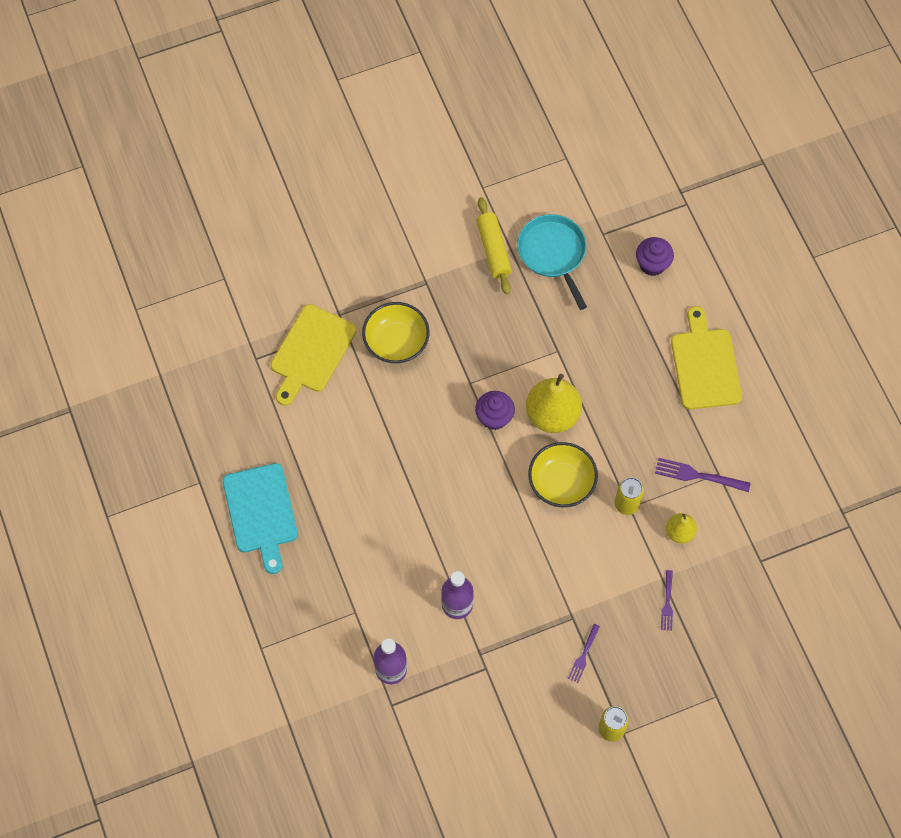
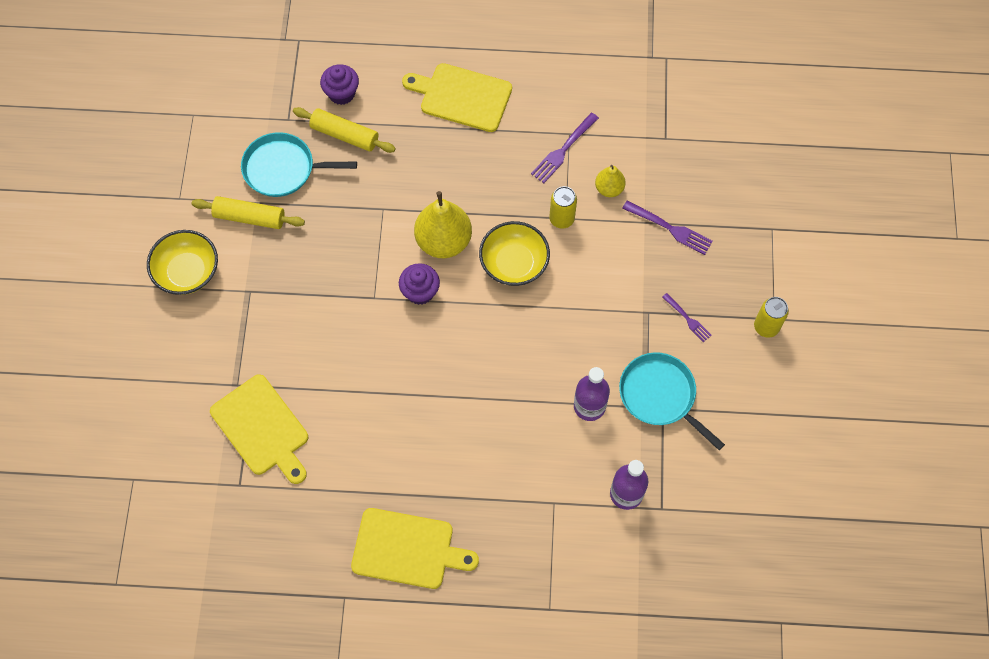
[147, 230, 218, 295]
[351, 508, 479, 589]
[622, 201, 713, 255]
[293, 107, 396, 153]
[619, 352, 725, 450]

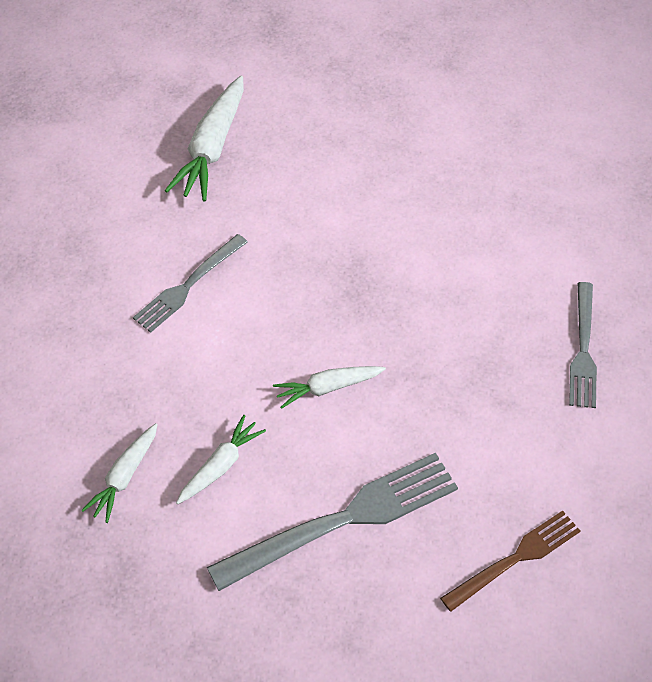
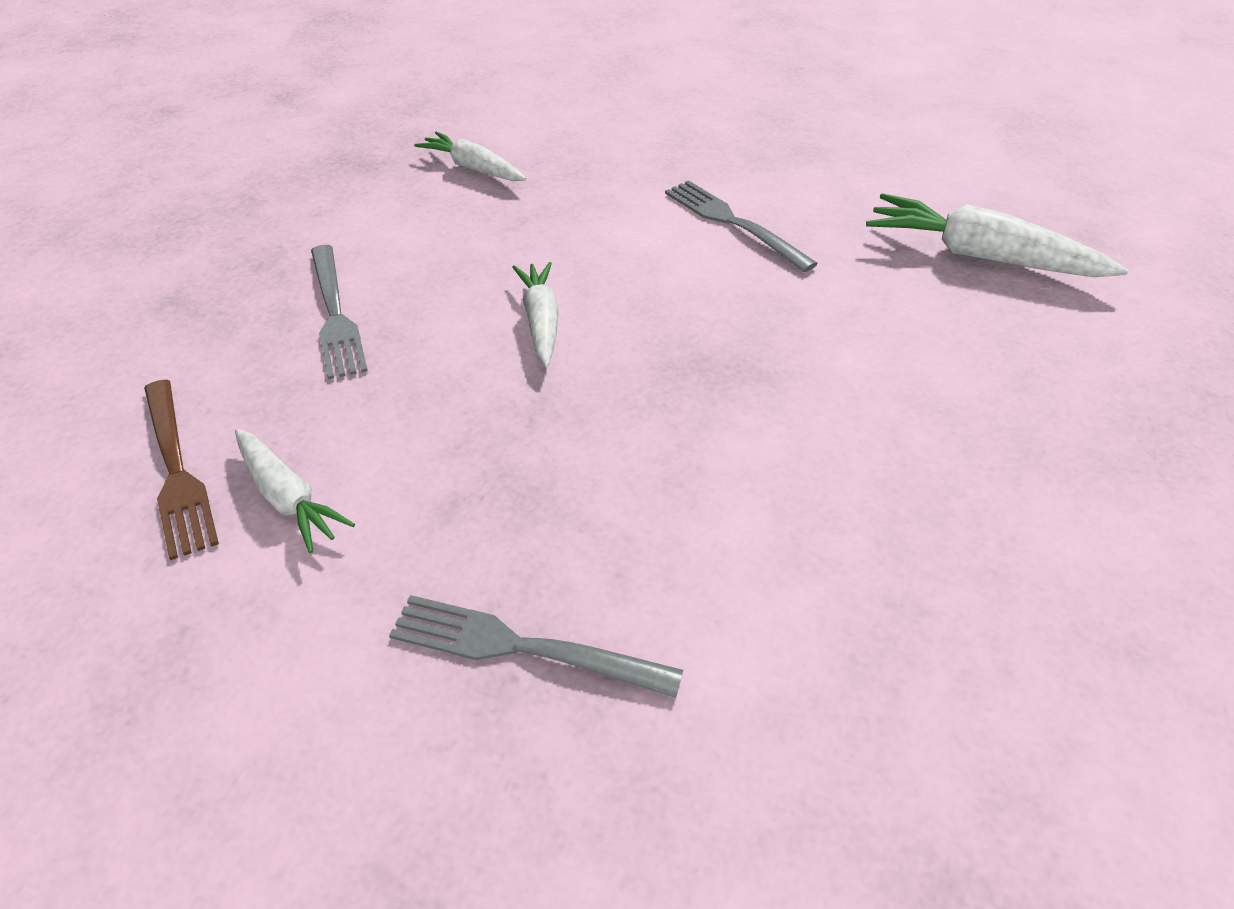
[235, 429, 355, 553]
[311, 245, 368, 380]

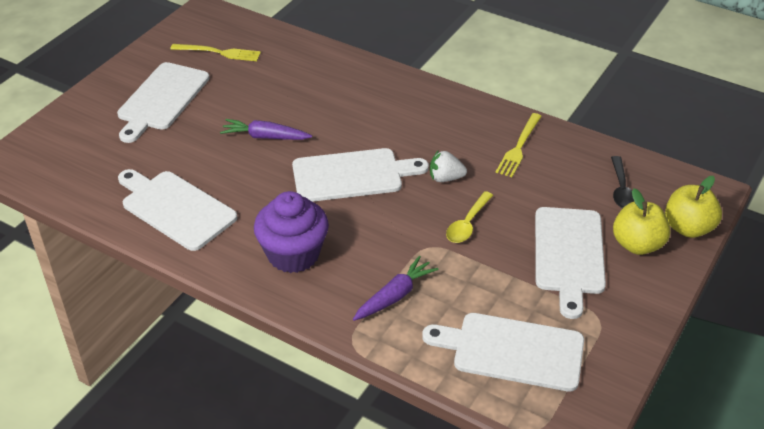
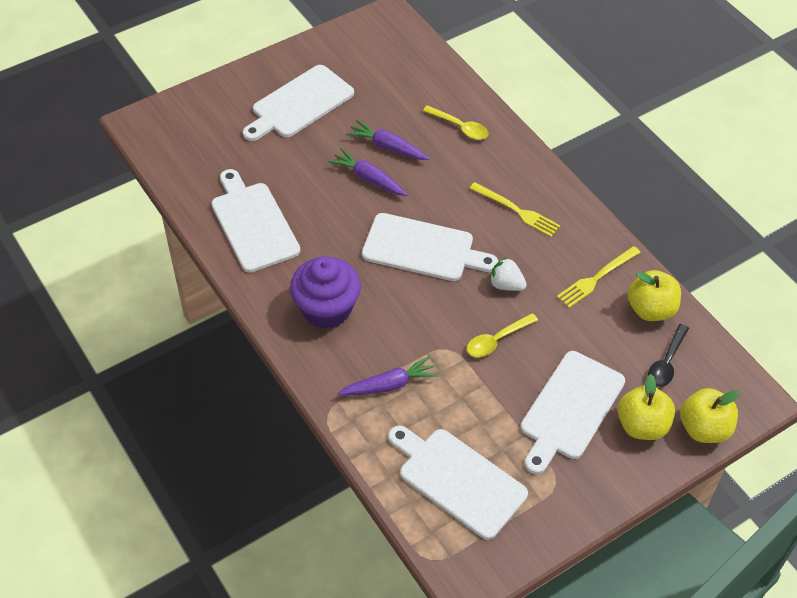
[469, 182, 560, 237]
[423, 105, 488, 140]
[346, 120, 429, 160]
[628, 270, 681, 321]

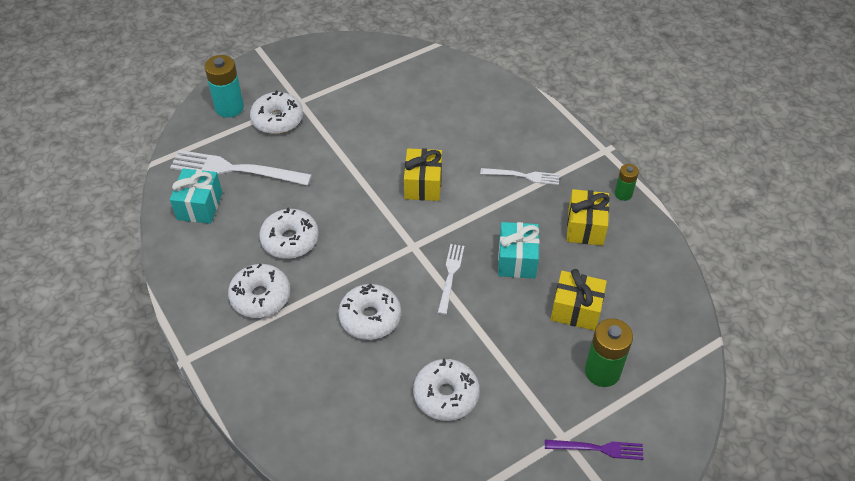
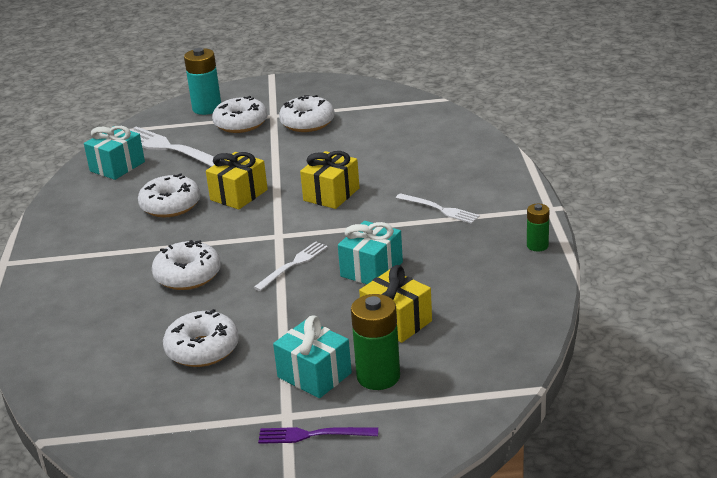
[206, 152, 268, 210]
[279, 95, 335, 132]
[258, 427, 378, 444]
[273, 315, 352, 398]

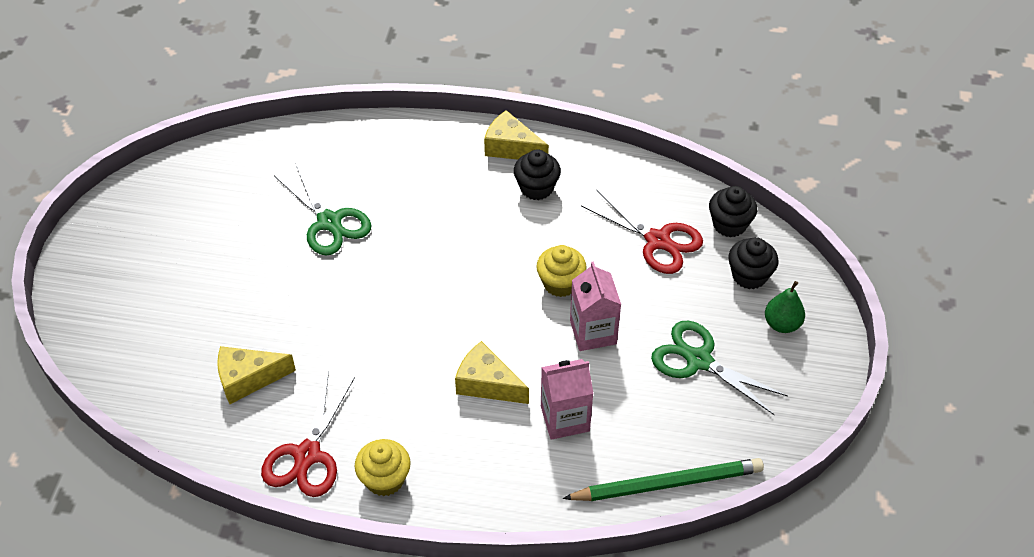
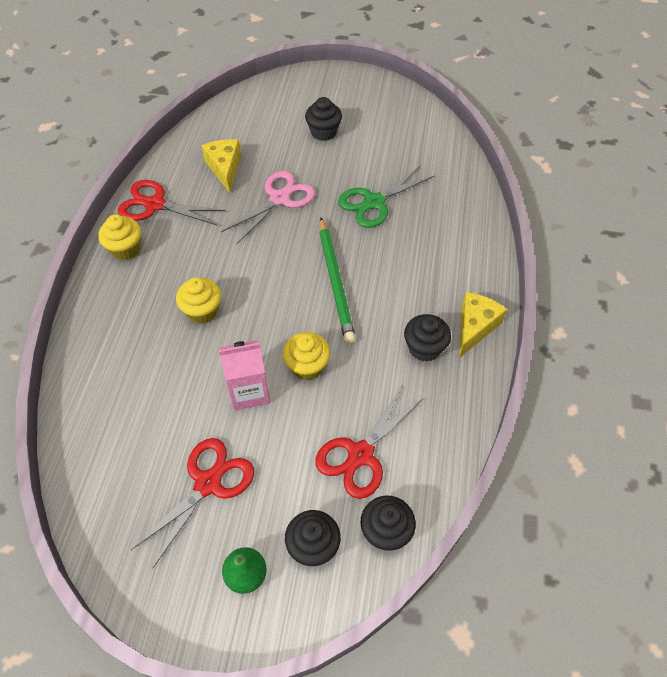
[131, 438, 254, 568]
[176, 277, 221, 324]
[541, 359, 594, 440] (first image)
[319, 218, 356, 344]
[305, 97, 342, 141]
[221, 171, 315, 244]

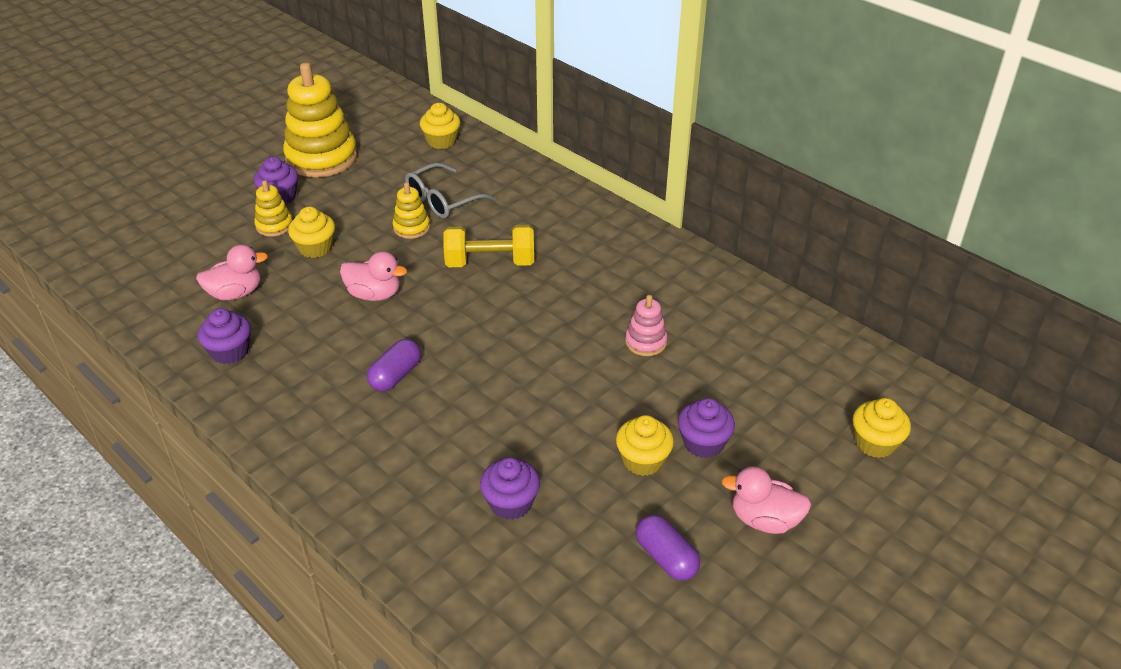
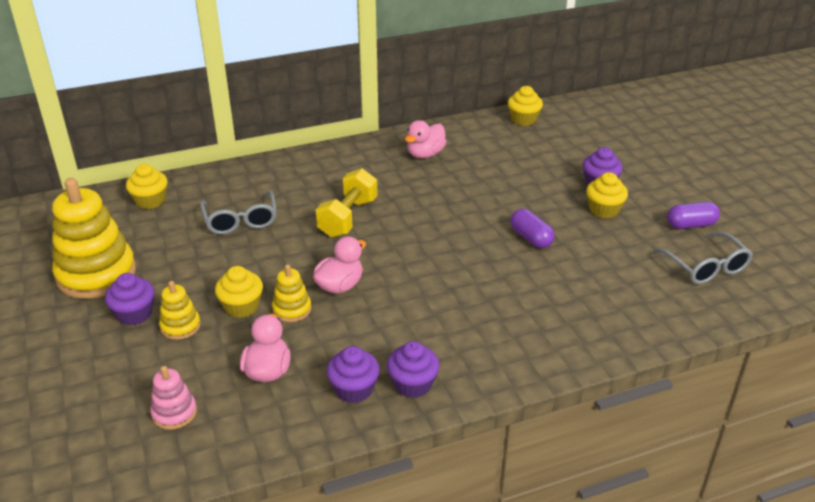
[272, 264, 311, 322]
[150, 366, 197, 430]
[510, 209, 555, 248]
[508, 86, 543, 126]
[387, 341, 440, 398]
[405, 120, 446, 158]
[652, 232, 753, 284]

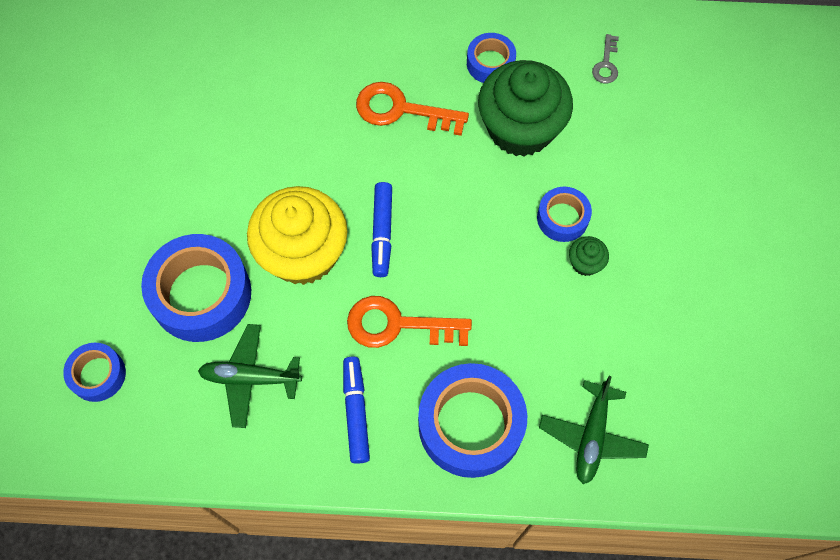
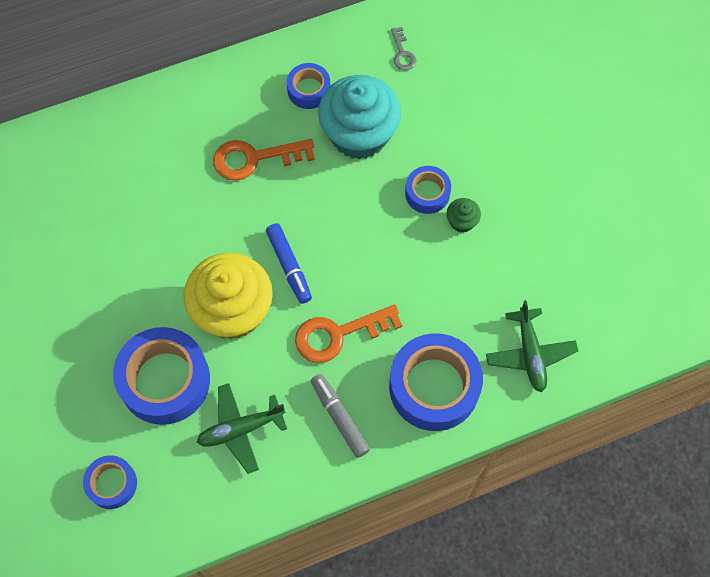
[318, 75, 401, 159]
[311, 374, 370, 458]

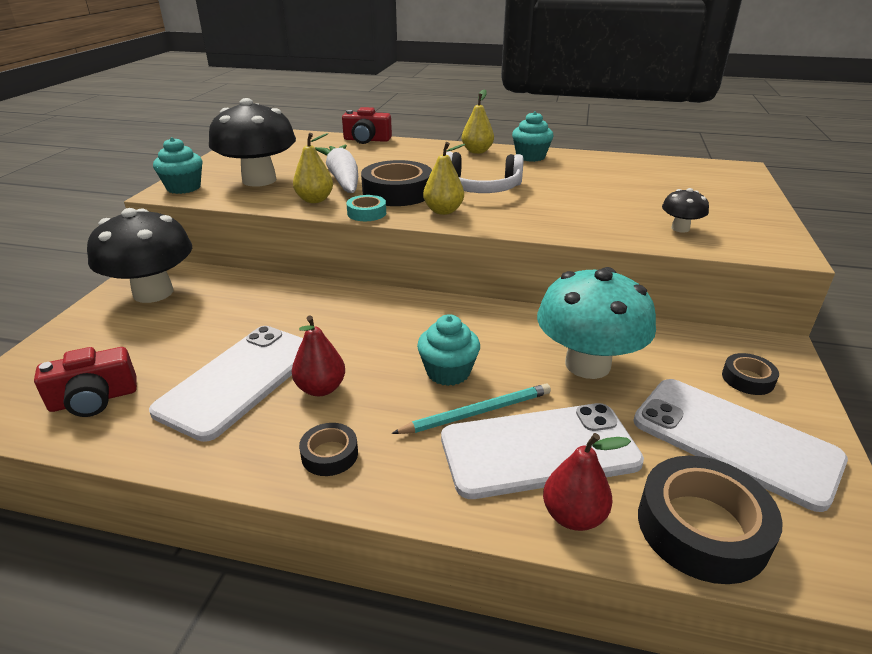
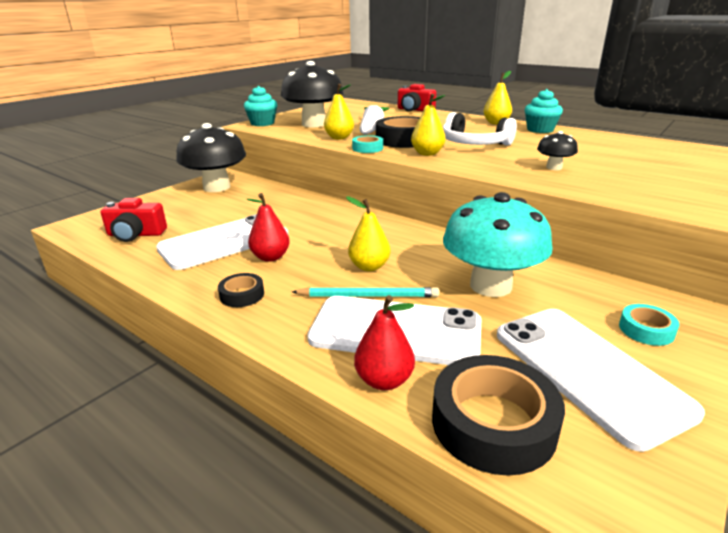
[537, 131, 578, 170]
[346, 196, 391, 271]
[619, 304, 679, 346]

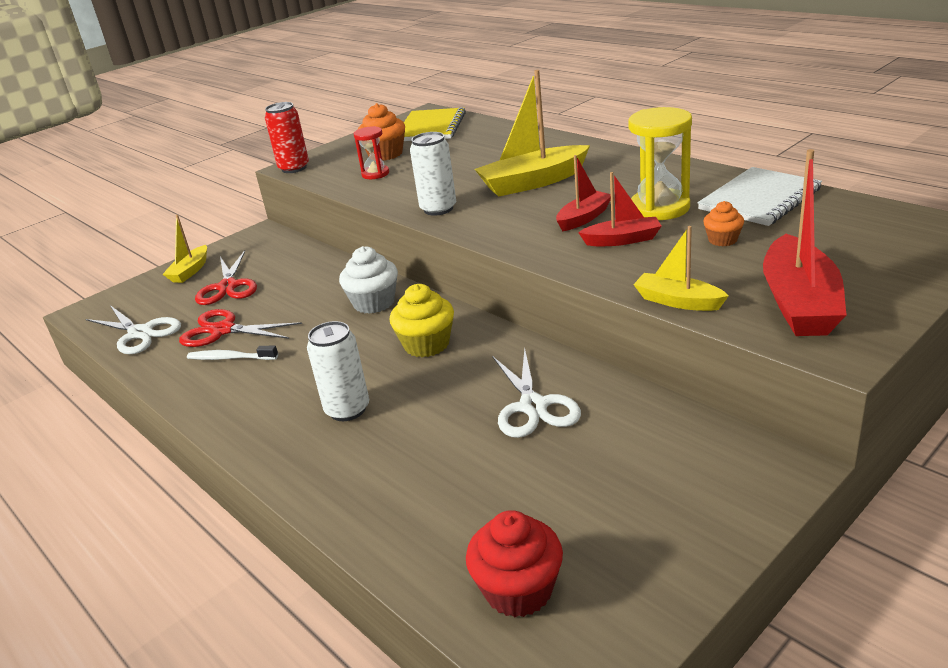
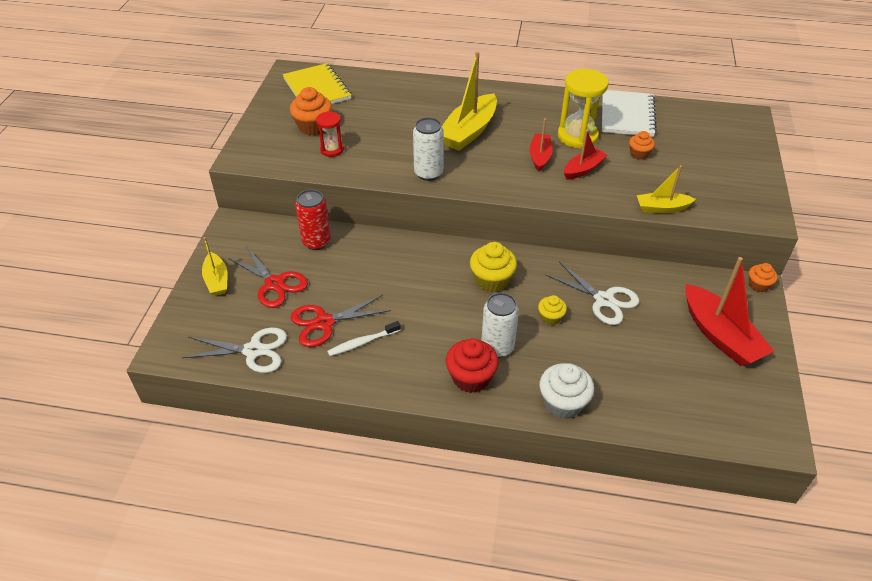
[295, 189, 331, 250]
[685, 257, 774, 366]
[540, 363, 594, 419]
[446, 339, 499, 393]
[749, 263, 778, 292]
[538, 295, 567, 325]

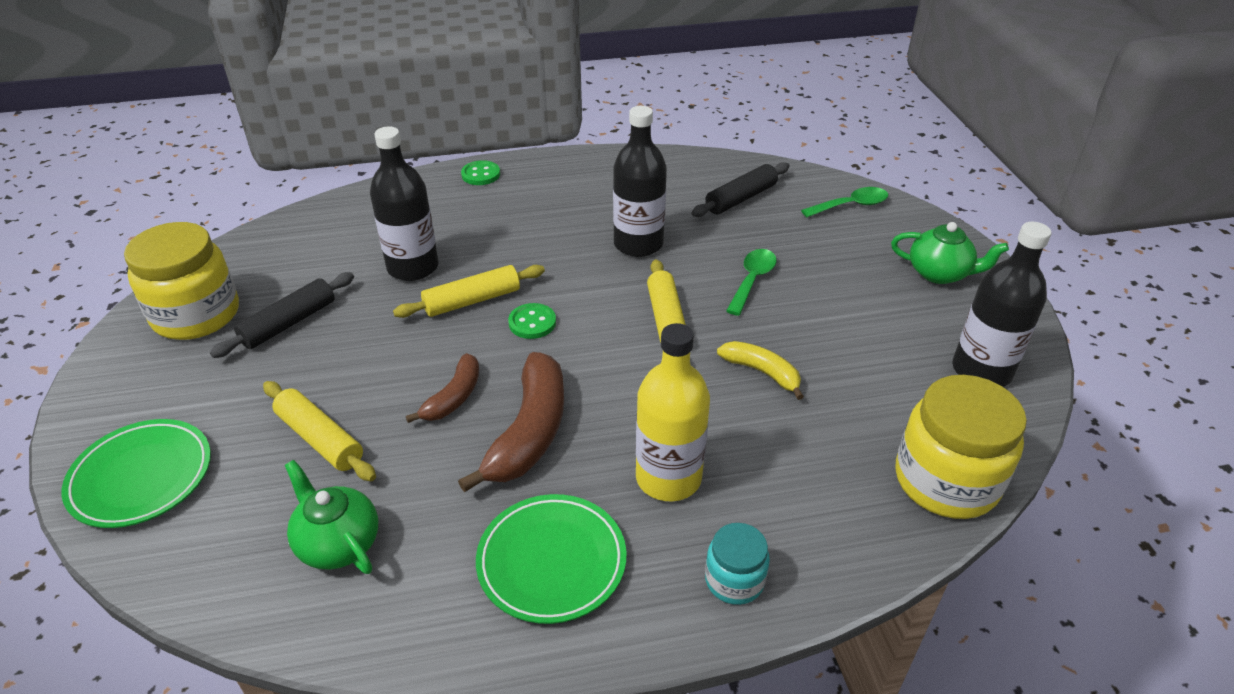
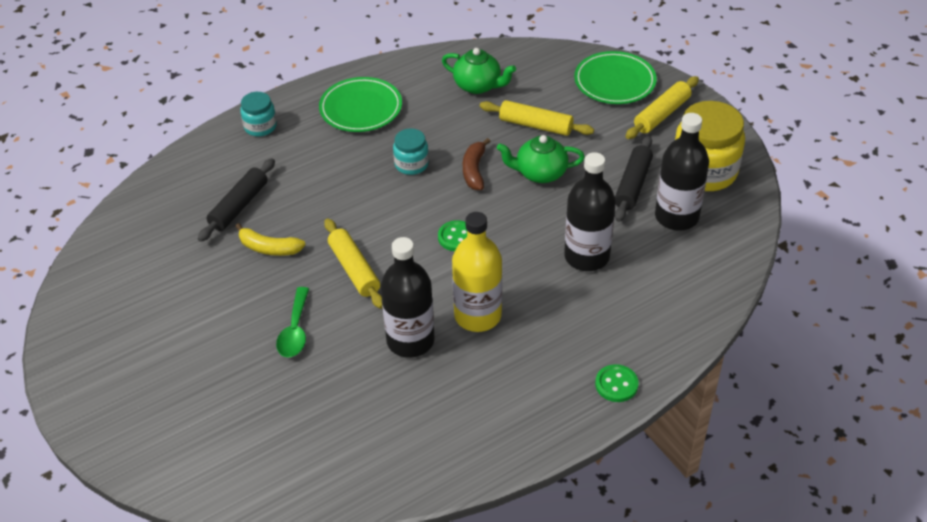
[198, 158, 275, 242]
[801, 187, 888, 217] (first image)
[497, 135, 585, 183]
[655, 113, 709, 231]
[626, 76, 699, 139]
[452, 212, 502, 332]
[393, 128, 429, 175]
[895, 375, 1027, 519] (first image)

